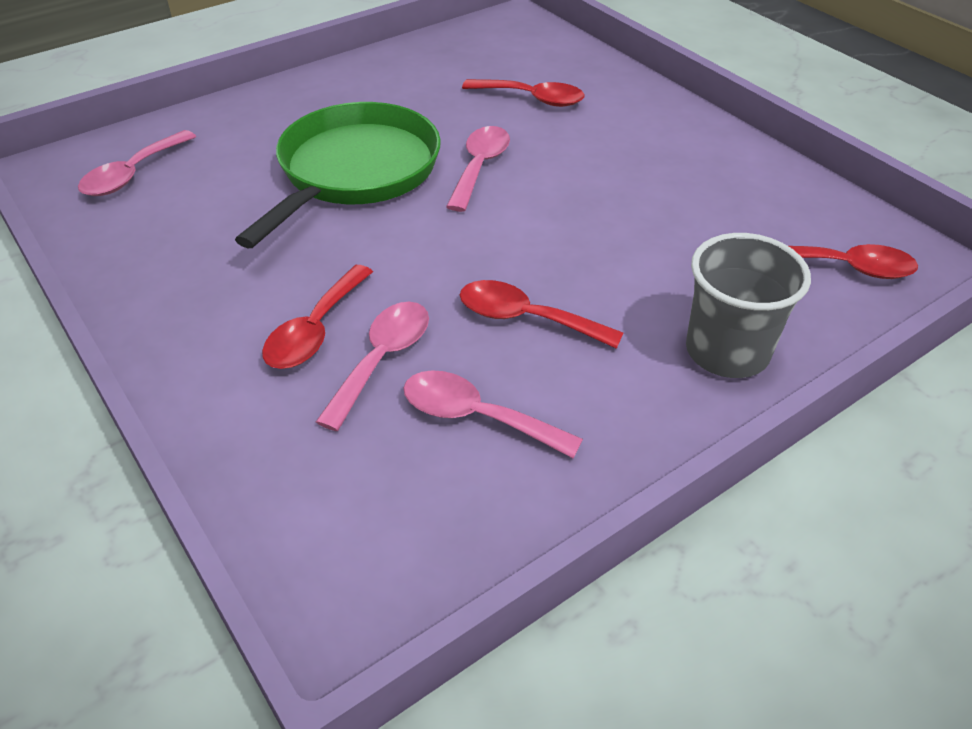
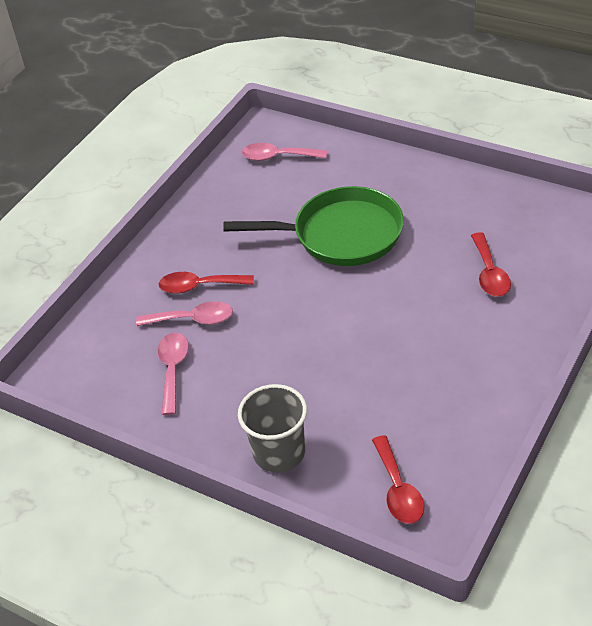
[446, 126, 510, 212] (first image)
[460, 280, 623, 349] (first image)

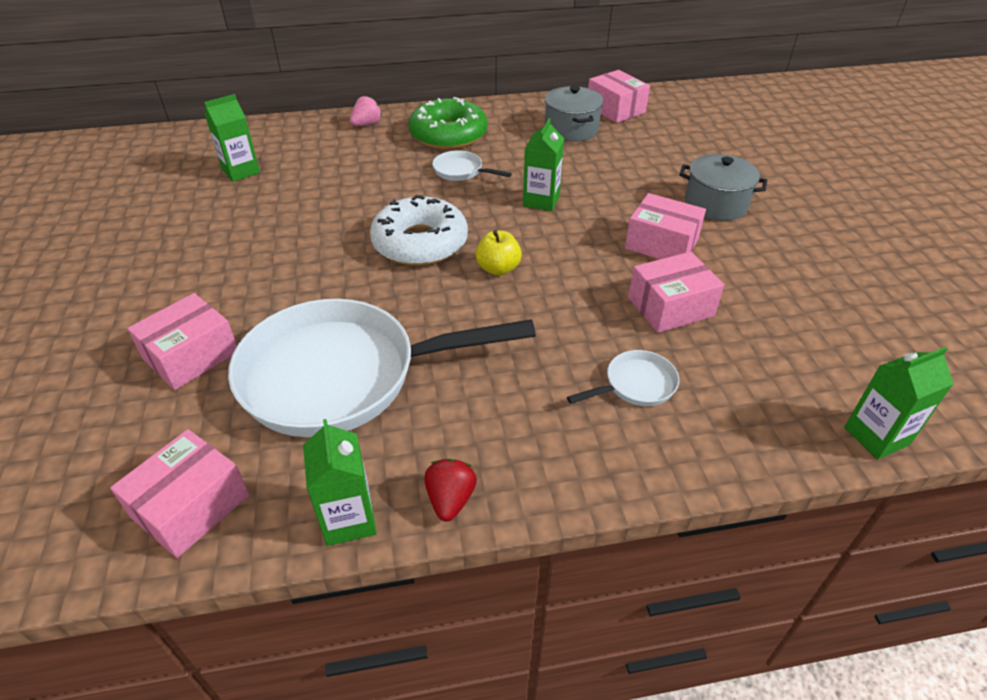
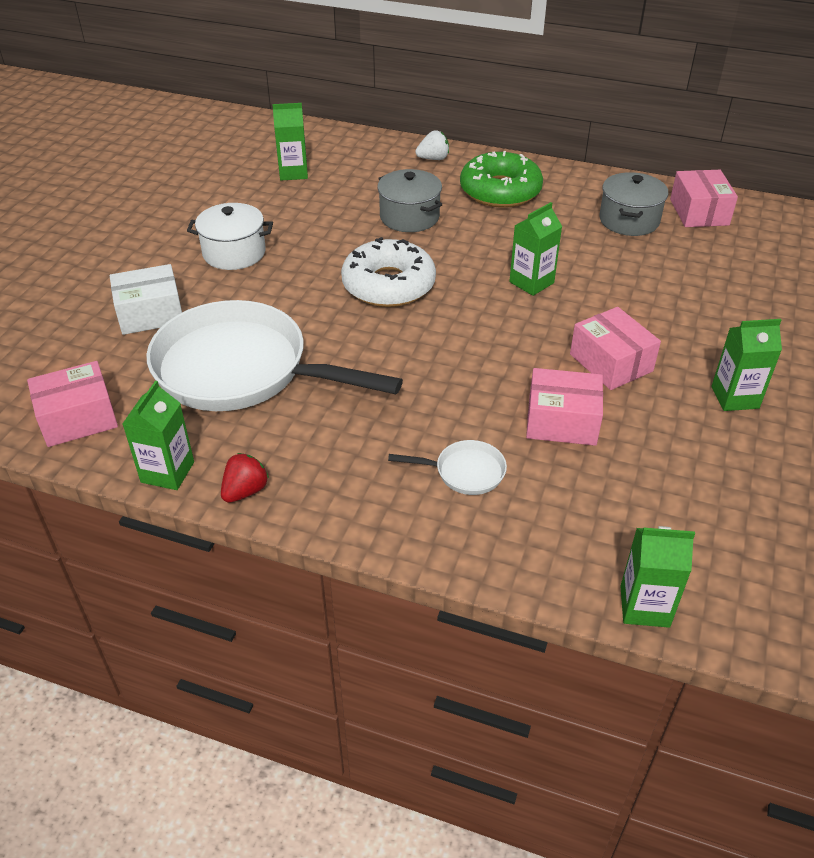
[415, 130, 449, 160]
[432, 150, 512, 181] (first image)
[377, 169, 442, 232]
[475, 230, 522, 276] (first image)
[110, 264, 182, 335]
[187, 203, 273, 270]
[711, 319, 782, 411]

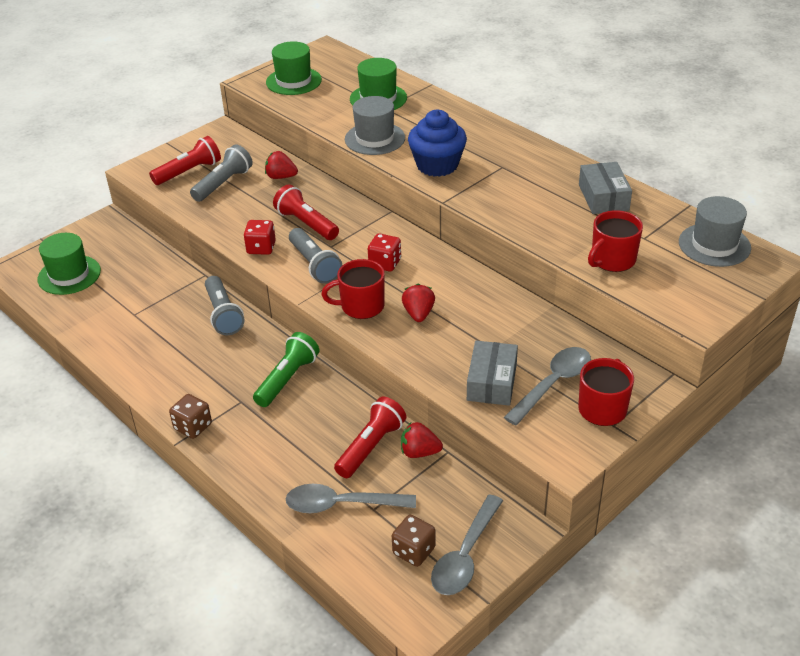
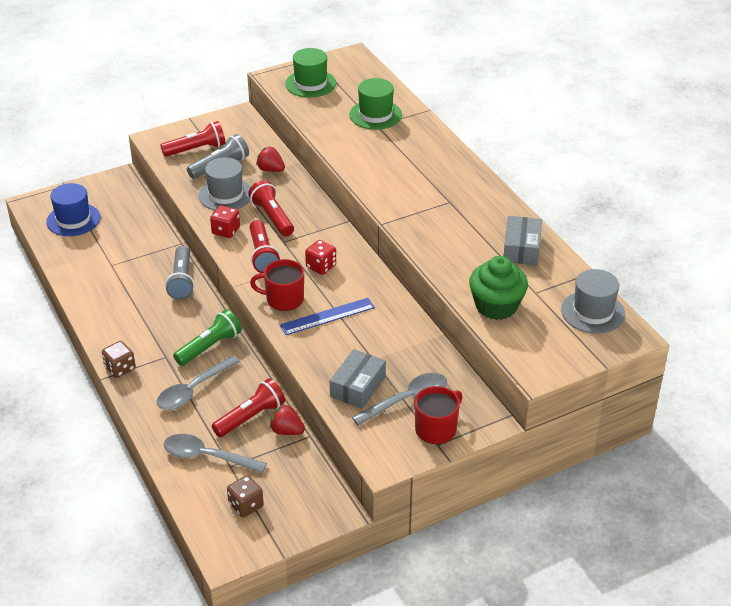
[199, 157, 251, 210]
[408, 110, 467, 177] (first image)
[469, 256, 528, 320]
[249, 220, 280, 273]
[46, 183, 100, 236]
[280, 298, 375, 335]
[157, 356, 240, 410]

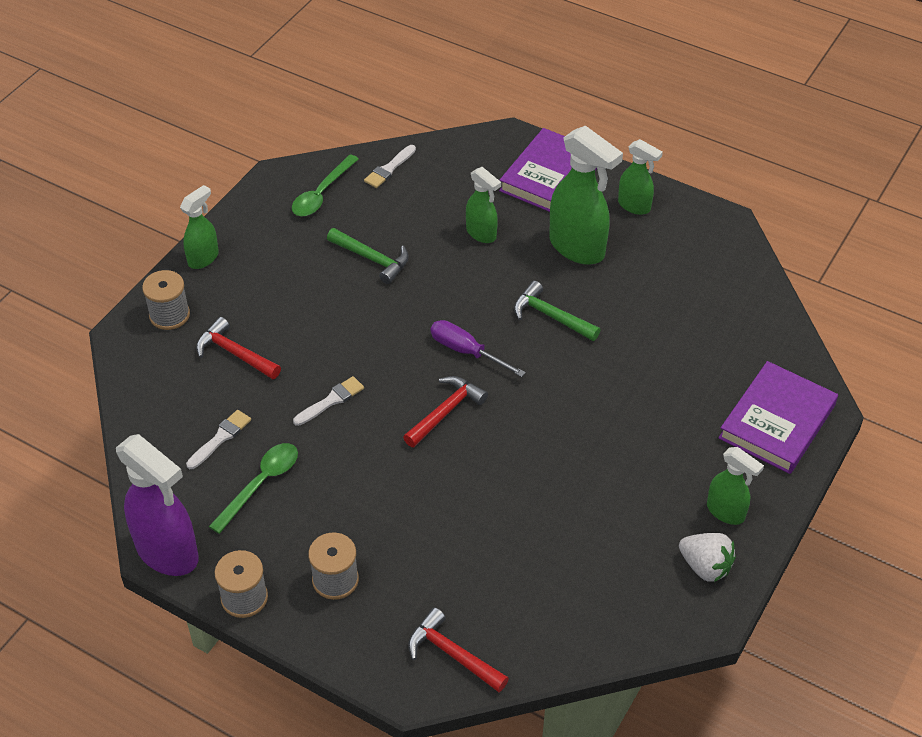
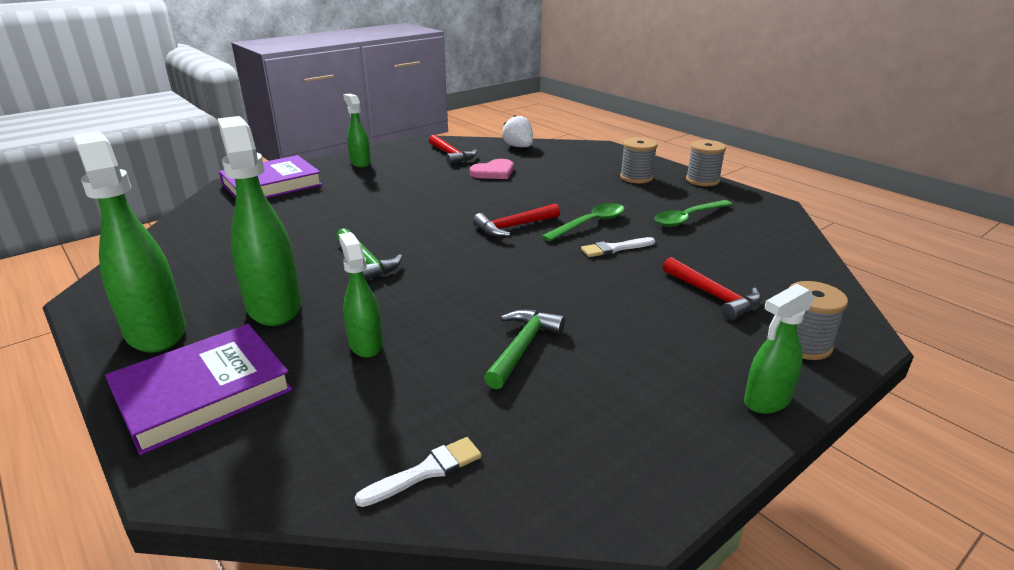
[73, 131, 186, 353]
[542, 203, 625, 242]
[484, 310, 565, 390]
[431, 320, 526, 377] (first image)
[186, 410, 251, 469] (first image)
[116, 434, 199, 576] (first image)
[502, 115, 533, 147]
[429, 135, 477, 165]
[470, 159, 514, 179]

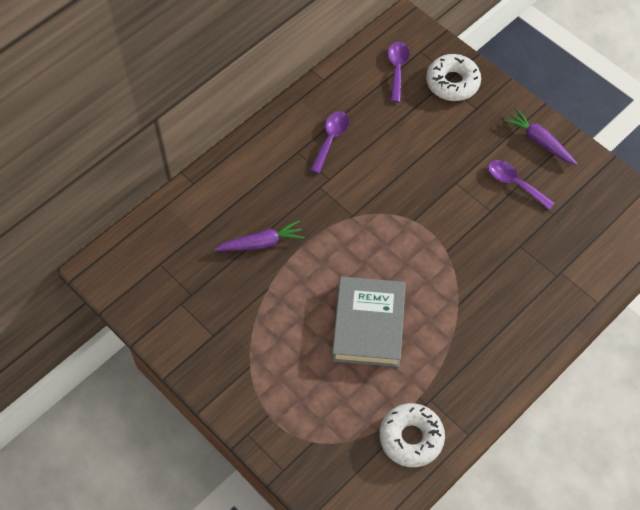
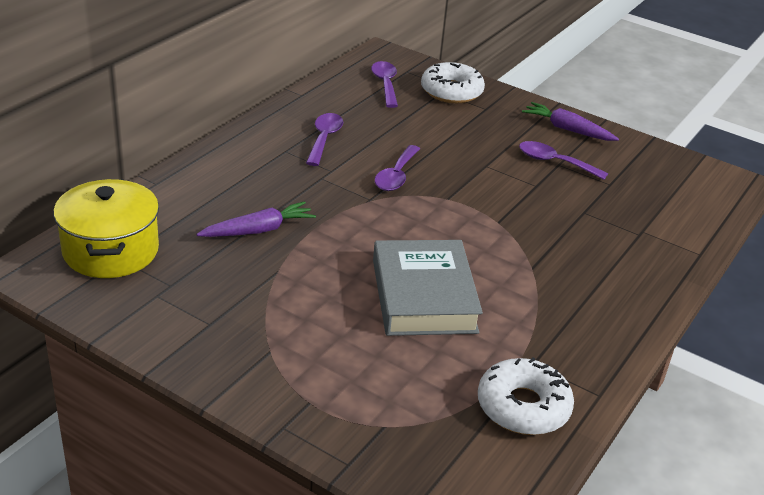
[375, 145, 420, 191]
[53, 179, 159, 278]

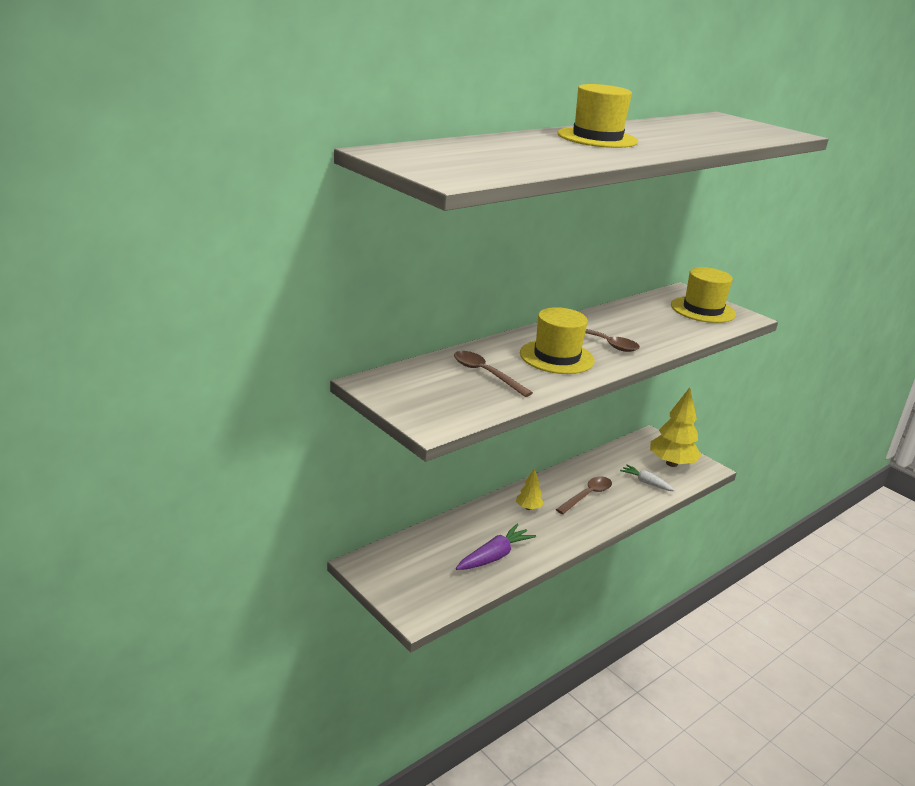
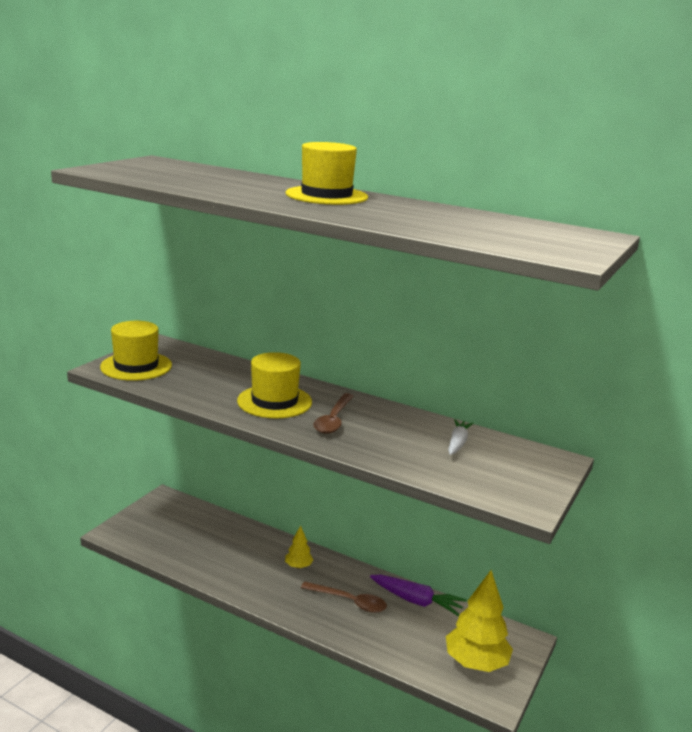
[100, 321, 172, 381]
[454, 351, 533, 397] (first image)
[448, 419, 474, 455]
[370, 575, 466, 616]

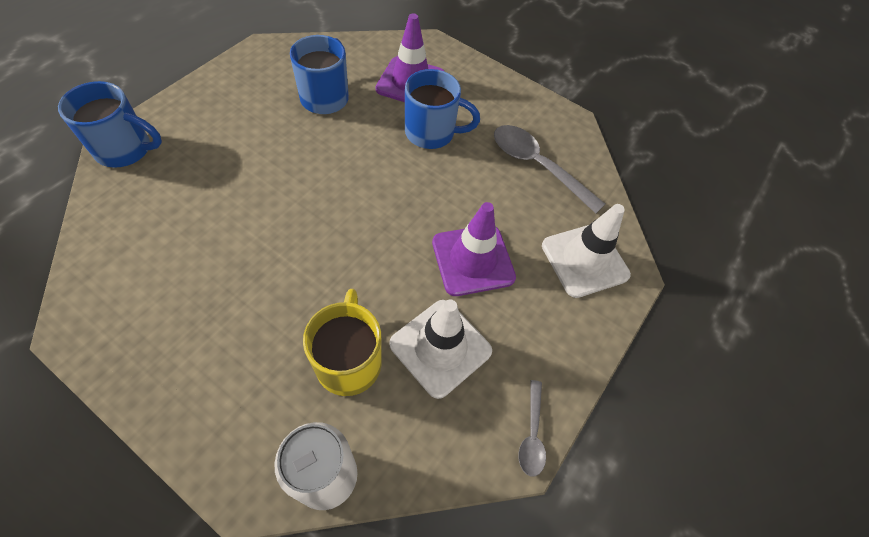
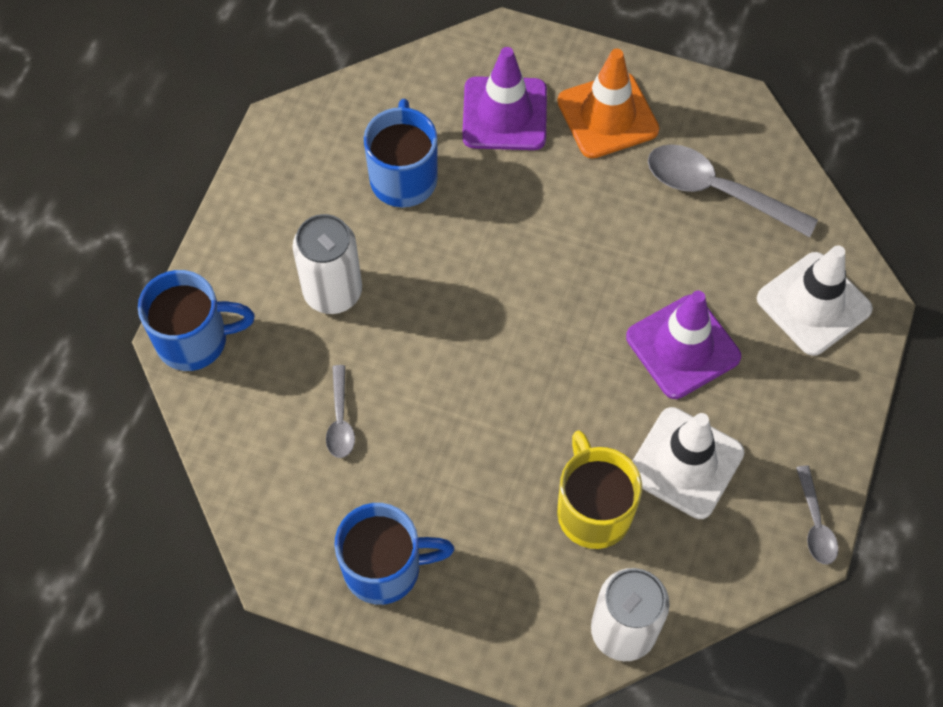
[334, 503, 455, 605]
[557, 49, 659, 159]
[293, 214, 362, 314]
[326, 365, 355, 458]

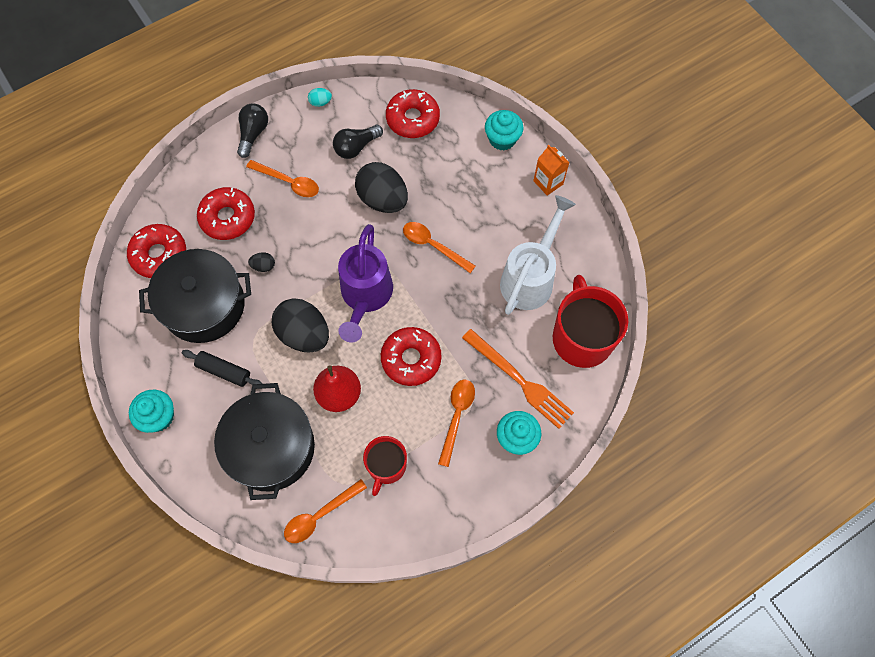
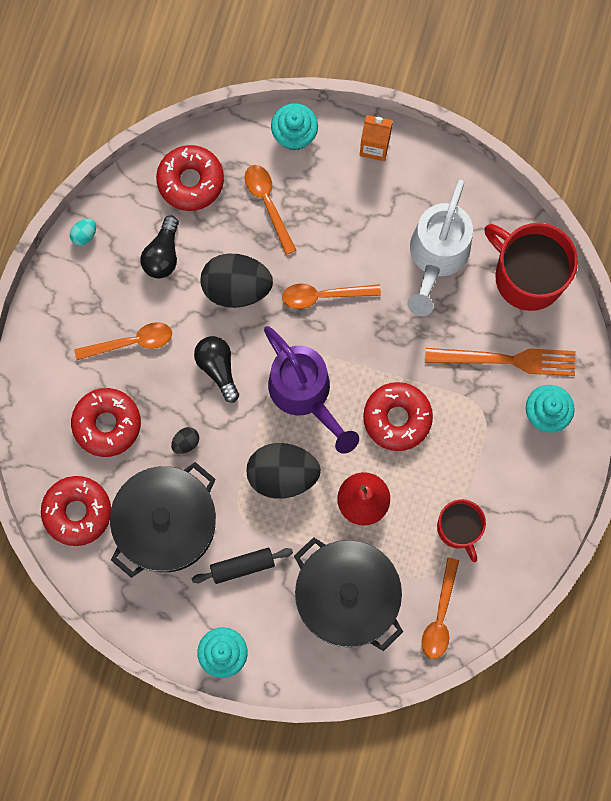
[194, 336, 239, 403]
[407, 180, 473, 316]
[245, 165, 296, 255]

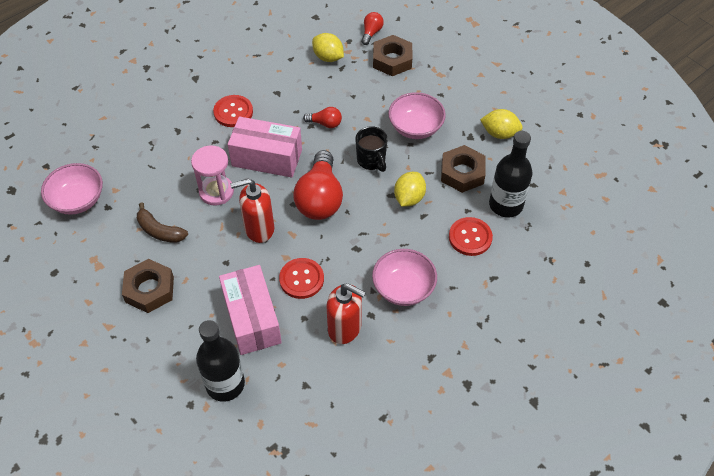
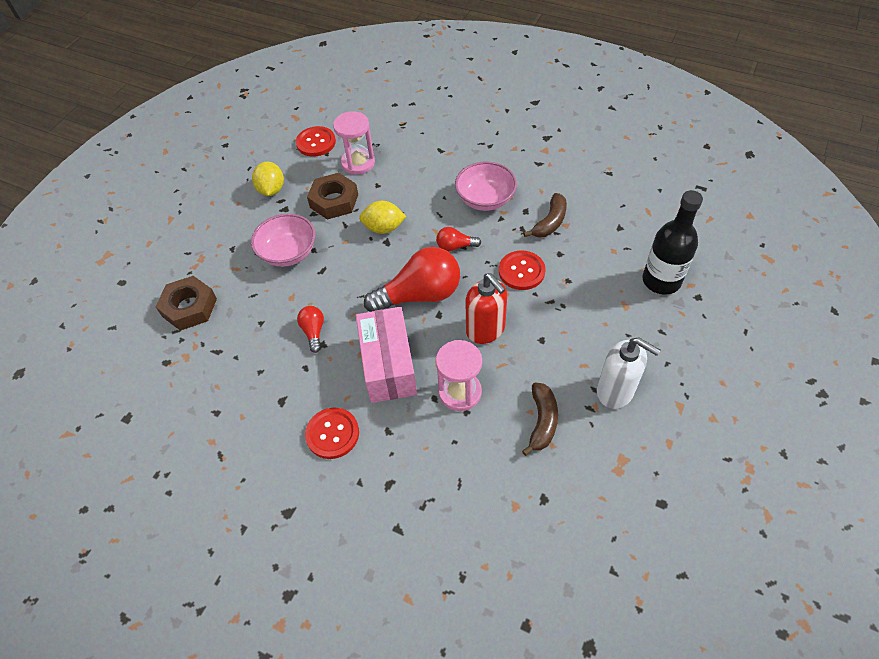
[436, 227, 481, 251]
[312, 33, 344, 62] (first image)
[355, 126, 388, 172] (first image)
[333, 111, 375, 175]
[41, 163, 103, 215] (first image)
[296, 126, 336, 157]
[597, 338, 661, 409]
[219, 265, 282, 355] (first image)
[523, 193, 567, 238]

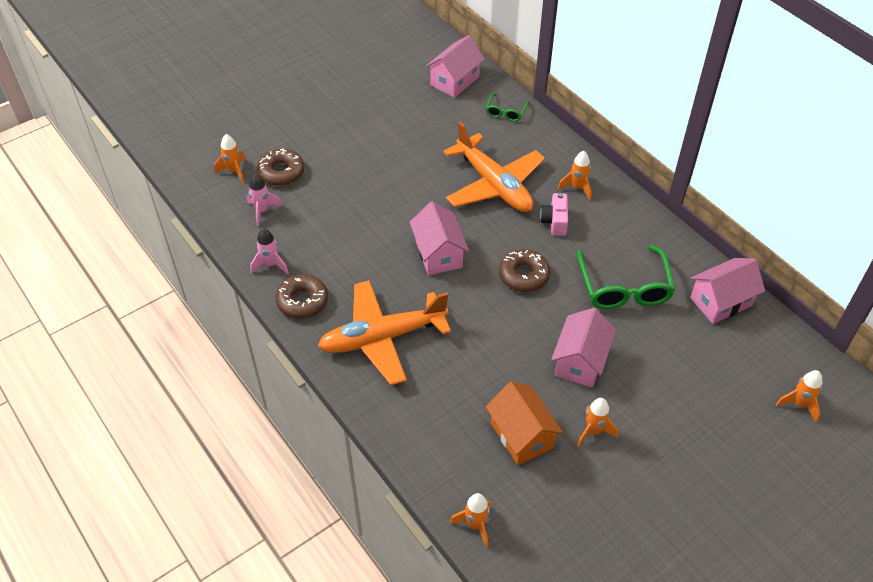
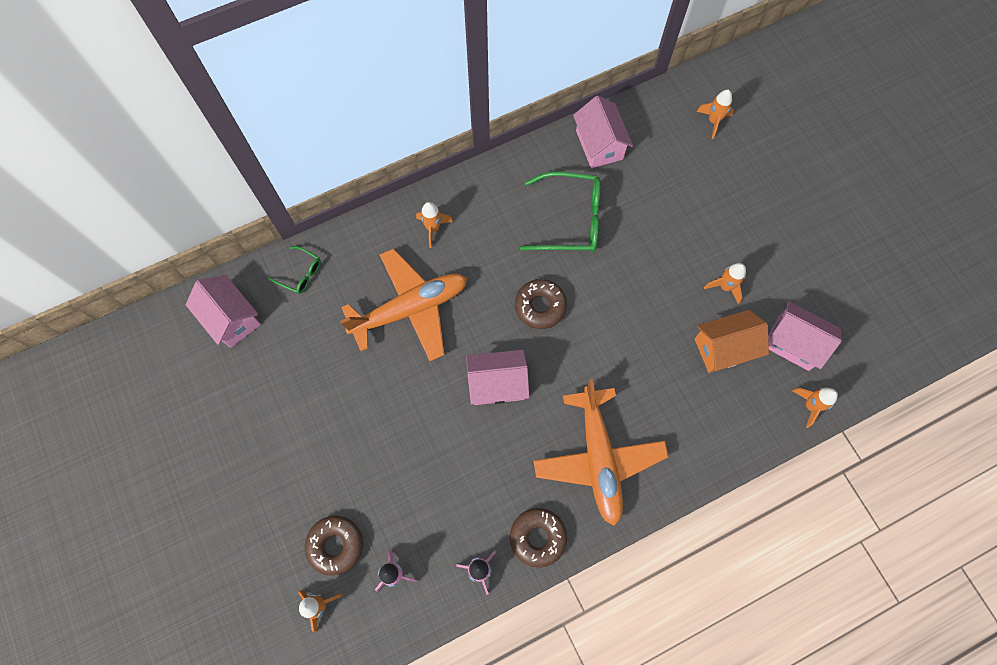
[540, 193, 568, 236] (first image)
[768, 301, 842, 371]

